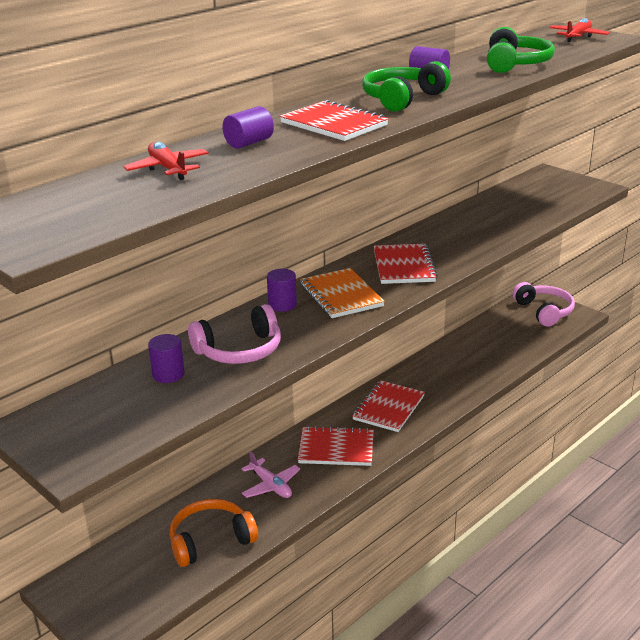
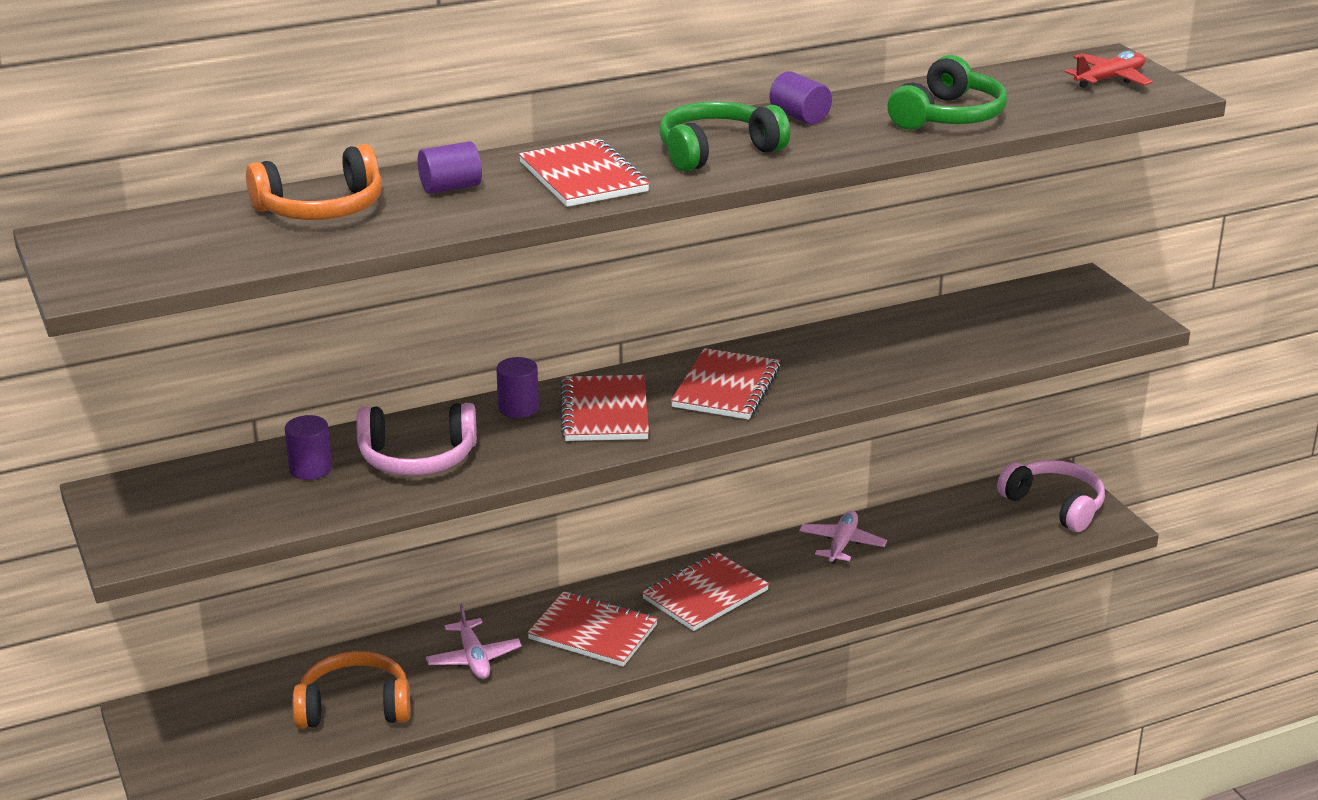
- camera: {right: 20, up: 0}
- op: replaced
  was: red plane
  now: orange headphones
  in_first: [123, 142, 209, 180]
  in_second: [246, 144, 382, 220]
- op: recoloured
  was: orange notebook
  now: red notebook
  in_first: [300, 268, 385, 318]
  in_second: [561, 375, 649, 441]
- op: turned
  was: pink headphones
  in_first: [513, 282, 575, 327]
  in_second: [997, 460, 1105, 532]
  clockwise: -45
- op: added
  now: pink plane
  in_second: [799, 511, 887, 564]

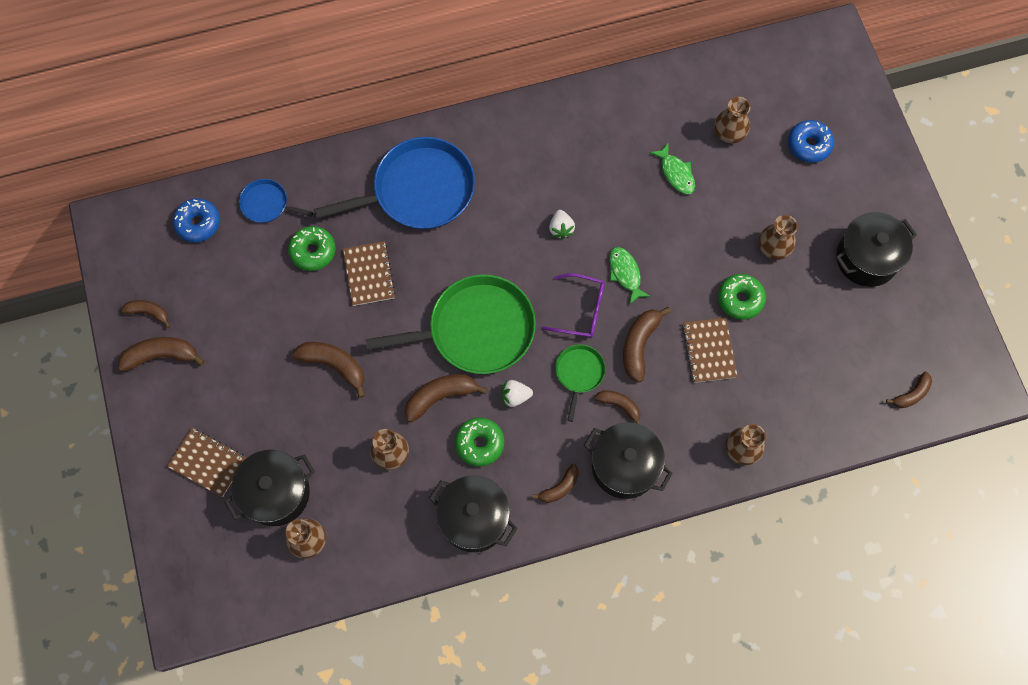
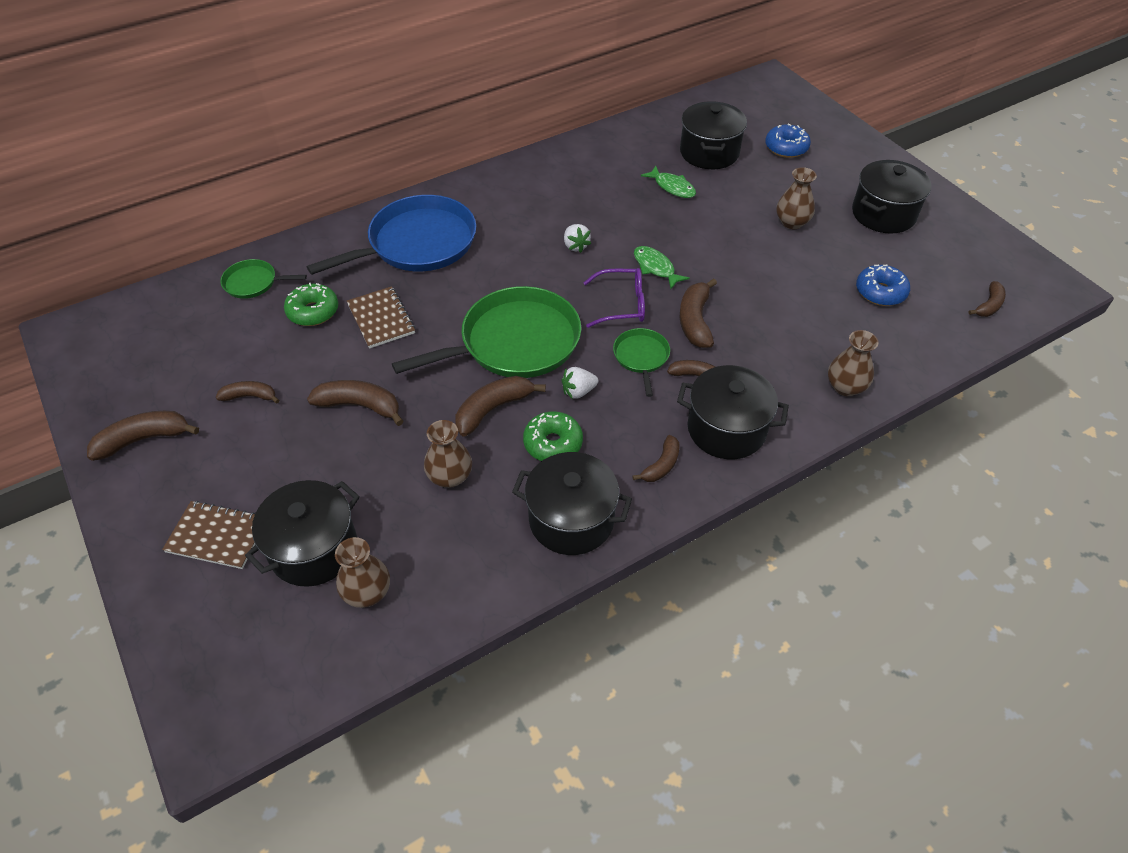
- camera: {right: -15, up: -20}
- op: moved
  was: brown banana
  in_first: [121, 300, 170, 328]
  in_second: [216, 381, 279, 404]
- op: moved
  was: blue donut
  in_first: [173, 198, 220, 242]
  in_second: [856, 265, 910, 306]
- op: recoloured
  was: blue pan
  now: green pan
  in_first: [239, 179, 313, 223]
  in_second: [220, 259, 307, 299]
- op: removed
  was: brown notebook
  in_first: [682, 317, 738, 383]
- op: replaced
  was: brown vase
  now: black pot
  in_first: [714, 97, 751, 143]
  in_second: [680, 101, 747, 169]
- op: removed
  was: green donut
  in_first: [718, 274, 766, 320]

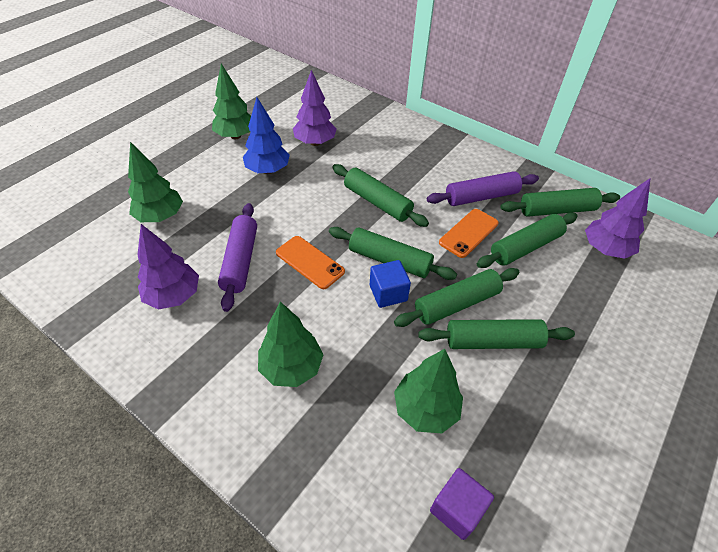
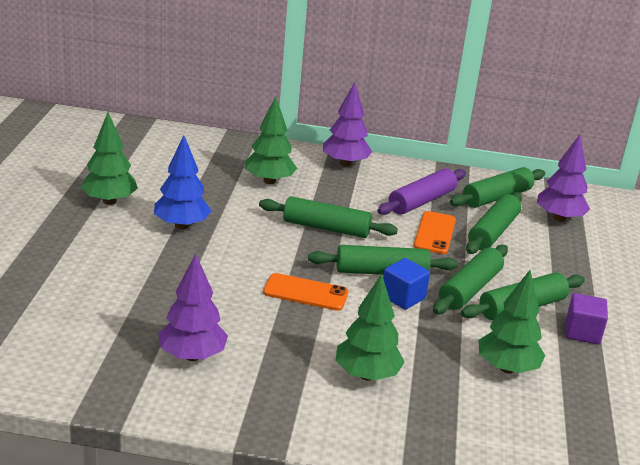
- camera: {right: -30, up: -20}
- op: moved
  was: green tree
  in_first: [128, 142, 183, 222]
  in_second: [245, 97, 297, 184]
- op: removed
  was: purple rolling pin
  in_first: [218, 203, 257, 312]
- op: moved
  was: purple tree
  in_first: [293, 70, 337, 146]
  in_second: [323, 82, 372, 167]
- op: moved
  was: purple cube
  in_first: [430, 468, 494, 540]
  in_second: [566, 293, 608, 344]

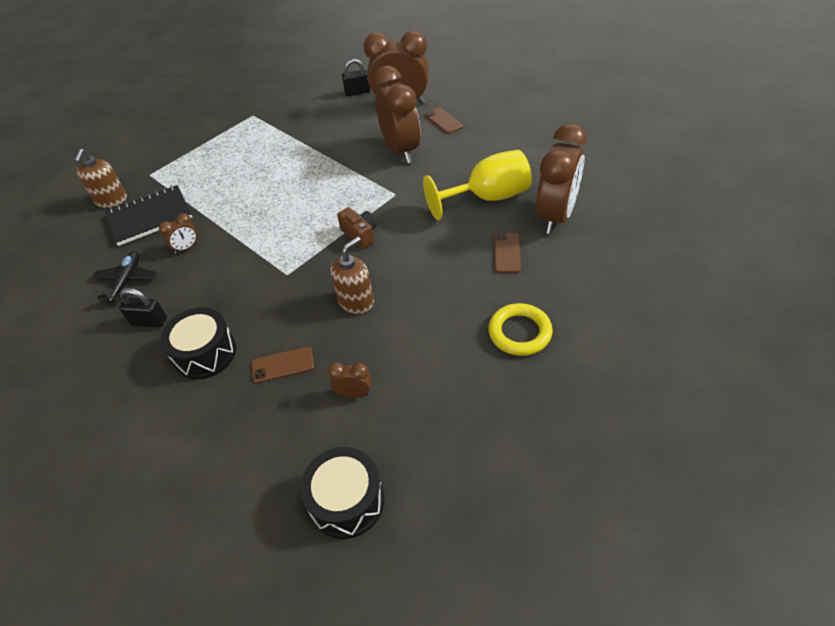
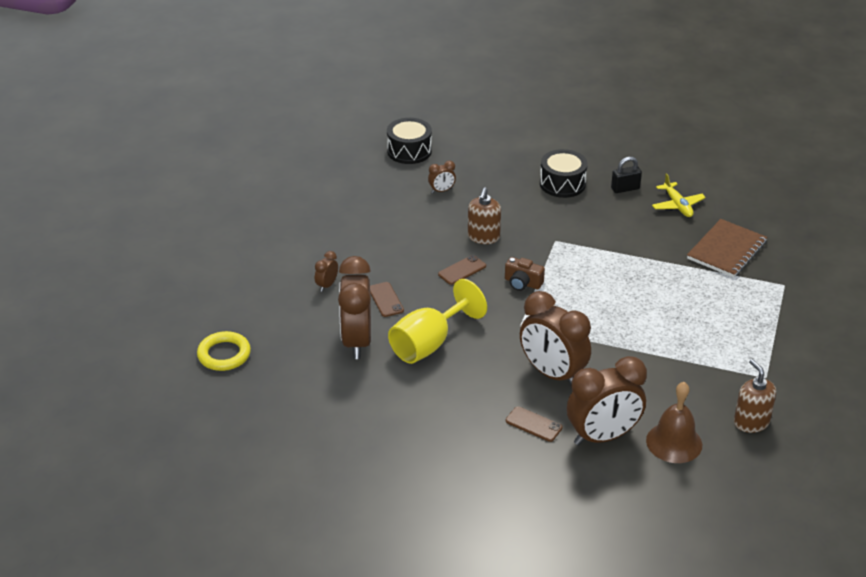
- camera: {right: 150, up: -10}
- op: moved
  was: brown soap dispenser
  in_first: [74, 149, 127, 208]
  in_second: [734, 359, 776, 433]
- op: recoloured
  was: black plane
  now: yellow plane
  in_first: [92, 251, 158, 303]
  in_second: [652, 173, 706, 217]
- op: recoloured
  was: black notebook
  now: brown notebook
  in_first: [105, 185, 192, 246]
  in_second: [687, 219, 767, 278]
- op: moved
  was: brown clock
  in_first: [159, 213, 198, 254]
  in_second: [315, 251, 338, 292]
- op: moved
  was: brown phone
  in_first: [252, 347, 314, 383]
  in_second: [438, 255, 486, 285]
- op: replaced
  was: black padlock
  now: brown bell
  in_first: [342, 59, 370, 96]
  in_second: [646, 382, 702, 463]
- op: moved
  was: yellow ring
  in_first: [488, 303, 553, 356]
  in_second: [197, 331, 251, 371]

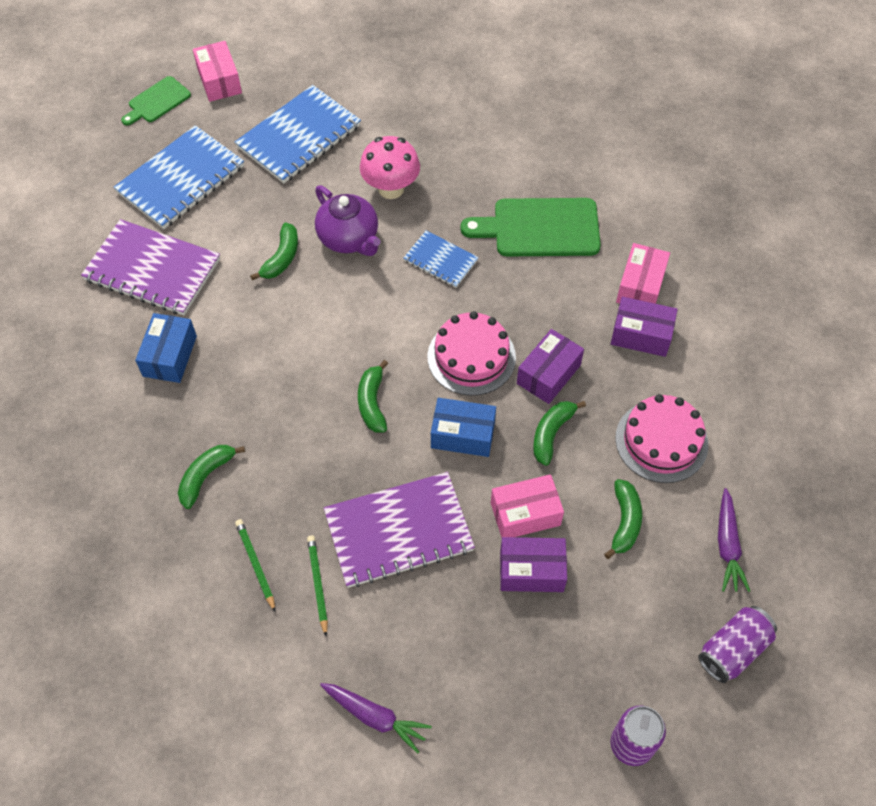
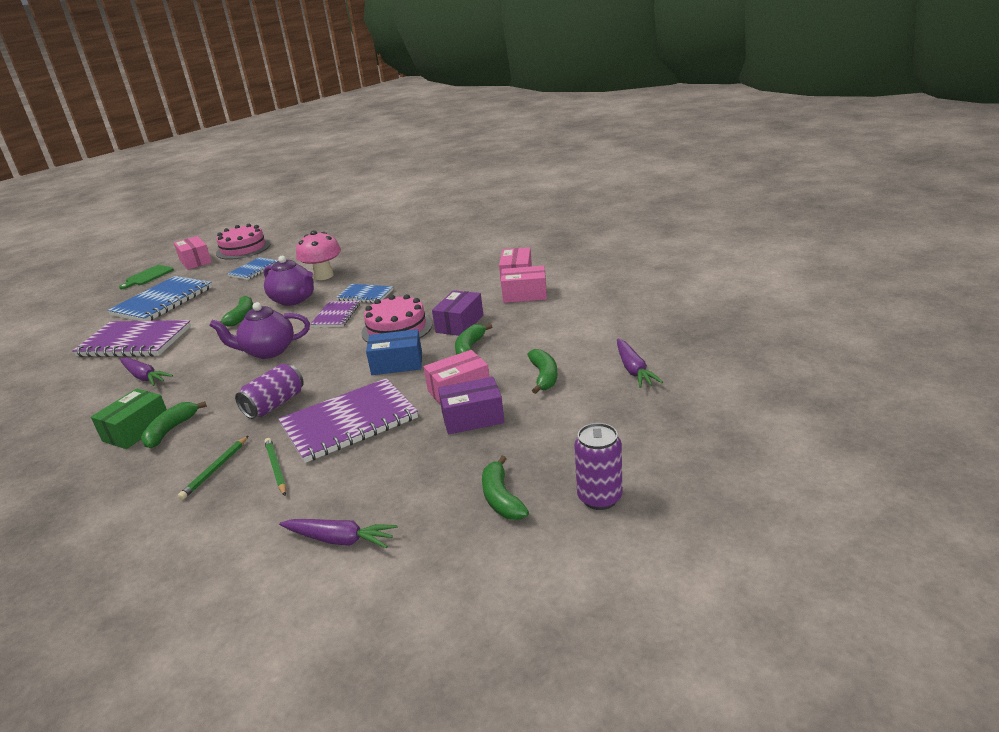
- camera: {right: -10, up: -30}
- op: replaced
  was: blue box
  now: purple carrot
  in_first: [135, 313, 197, 383]
  in_second: [120, 357, 173, 386]
- op: resized
  was: blue notebook
  in_first: [235, 85, 361, 183]
  in_second: [227, 257, 278, 280]
  ratio: 0.55
- op: turned
  was: green pencil
  in_first: [235, 519, 275, 611]
  in_second: [178, 436, 248, 500]
  clockwise: -120
- op: moved
  was: green banana
  in_first: [358, 360, 388, 432]
  in_second: [482, 456, 529, 520]
- op: removed
  was: green cutting board
  in_first: [461, 198, 601, 256]
- op: recoloured
  was: purple box
  now: pink box
  in_first: [611, 297, 678, 357]
  in_second: [501, 266, 547, 303]
- op: moved
  was: pink cake
  in_first: [615, 394, 708, 483]
  in_second: [216, 224, 271, 260]
- op: moved
  was: purple can
  in_first: [698, 606, 777, 683]
  in_second: [235, 364, 304, 419]
- op: added
  now: green box
  in_second: [91, 389, 167, 449]
- op: added
  now: purple teapot
  in_second: [209, 302, 310, 359]
- op: added
  now: purple notebook
  in_second: [310, 301, 360, 327]

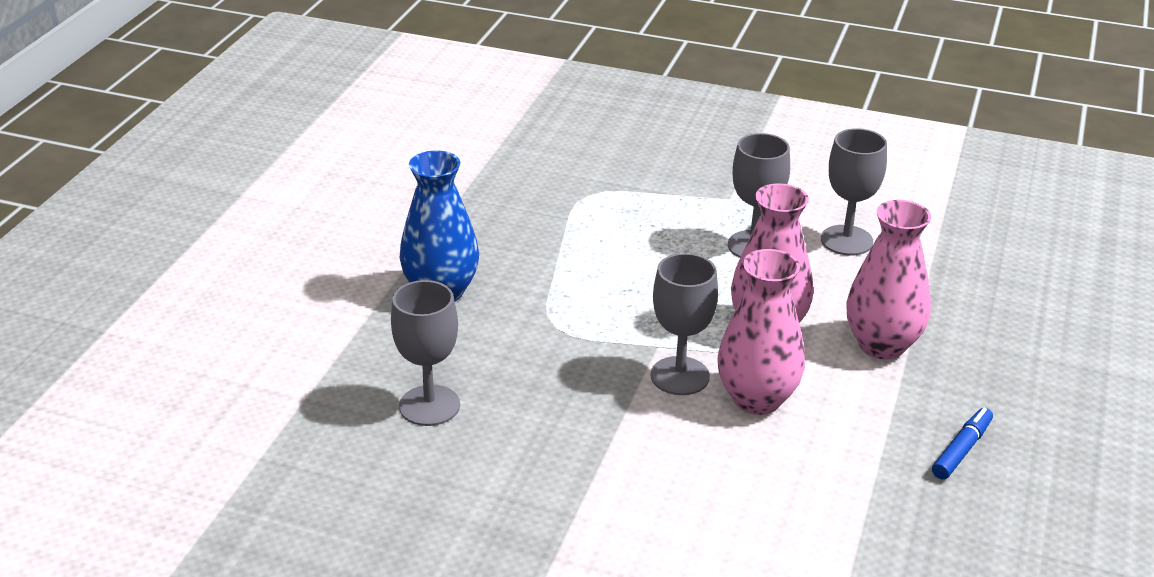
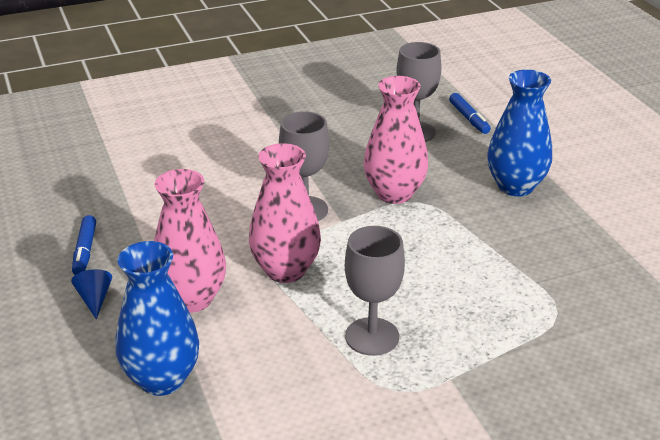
- camera: {right: 140, up: 0}
- op: moved
  was: pink vase
  in_first: [718, 249, 805, 415]
  in_second: [364, 76, 428, 204]
- op: removed
  was: grey goblet
  in_first: [821, 128, 887, 256]
- op: added
  now: blue cone
  in_second: [71, 269, 112, 319]
- op: added
  now: blue vase
  in_second: [115, 241, 199, 396]
- op: added
  now: blue marker
  in_second: [449, 93, 491, 134]

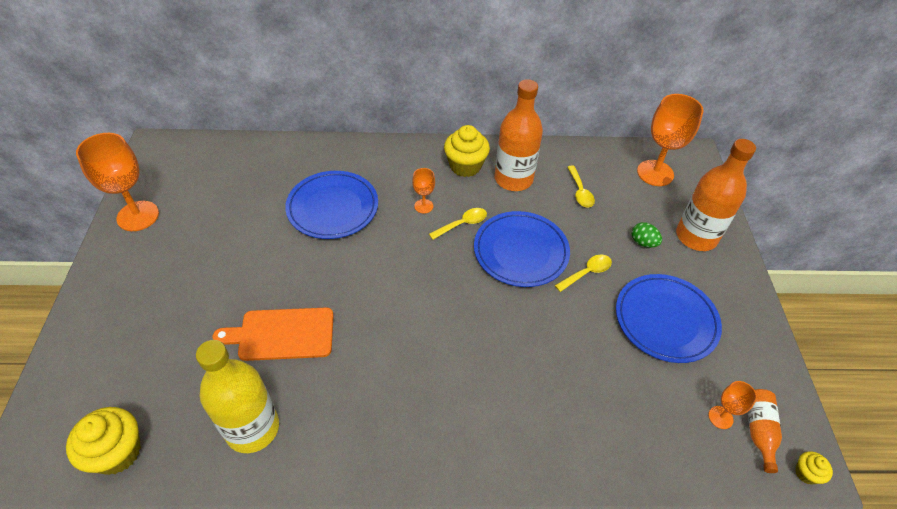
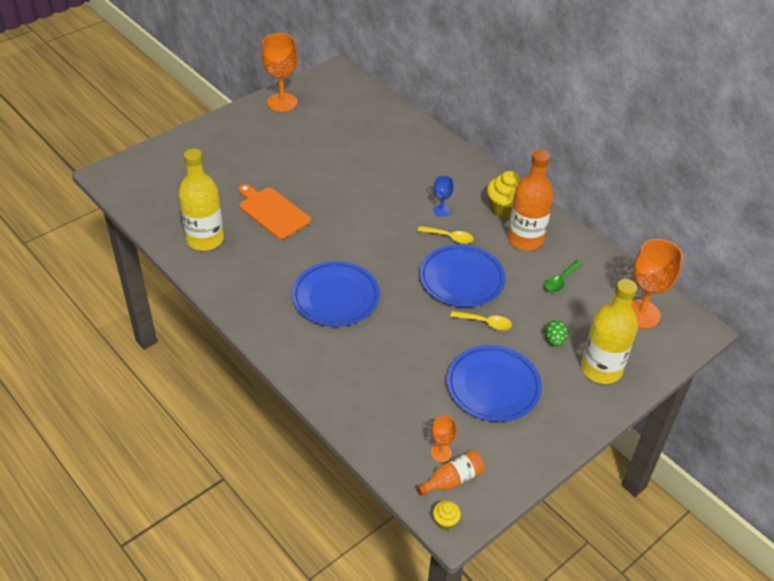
- camera: {right: 50, up: -5}
- op: removed
  was: yellow cupcake
  in_first: [66, 407, 141, 475]
- op: moved
  was: blue plate
  in_first: [285, 171, 378, 239]
  in_second: [292, 261, 380, 327]
- op: recoloured
  was: orange goblet
  now: blue goblet
  in_first: [412, 168, 435, 214]
  in_second: [433, 175, 454, 216]
- op: recoloured
  was: yellow spoon
  now: green spoon
  in_first: [567, 165, 595, 208]
  in_second: [544, 260, 583, 293]
- op: recoloured
  was: orange bottle
  now: yellow bottle
  in_first: [676, 139, 756, 251]
  in_second: [581, 279, 638, 384]

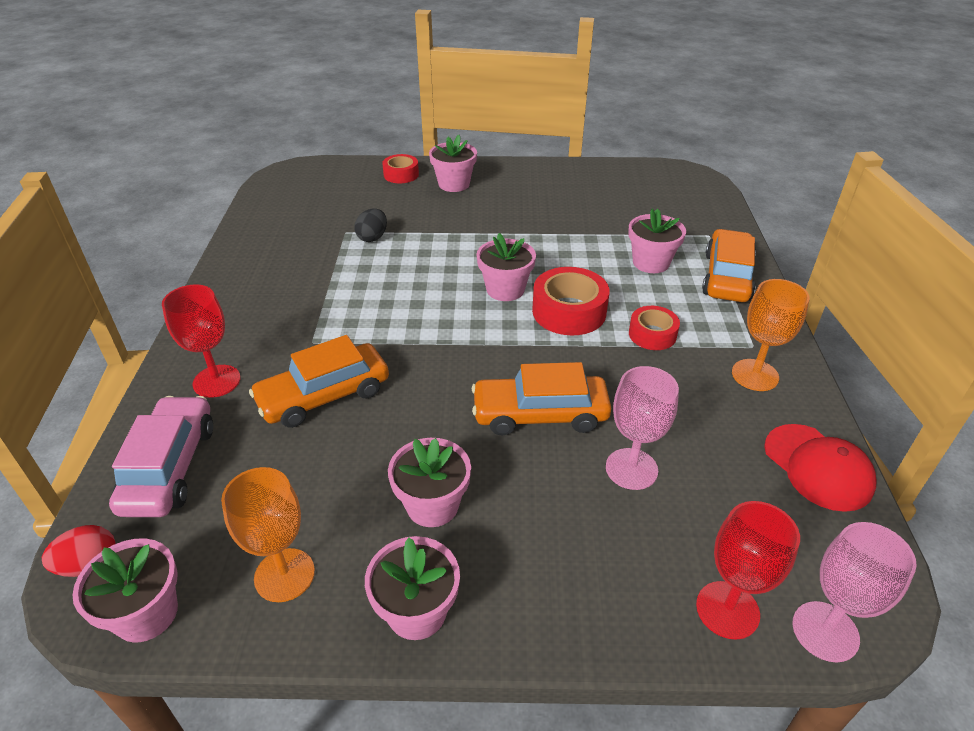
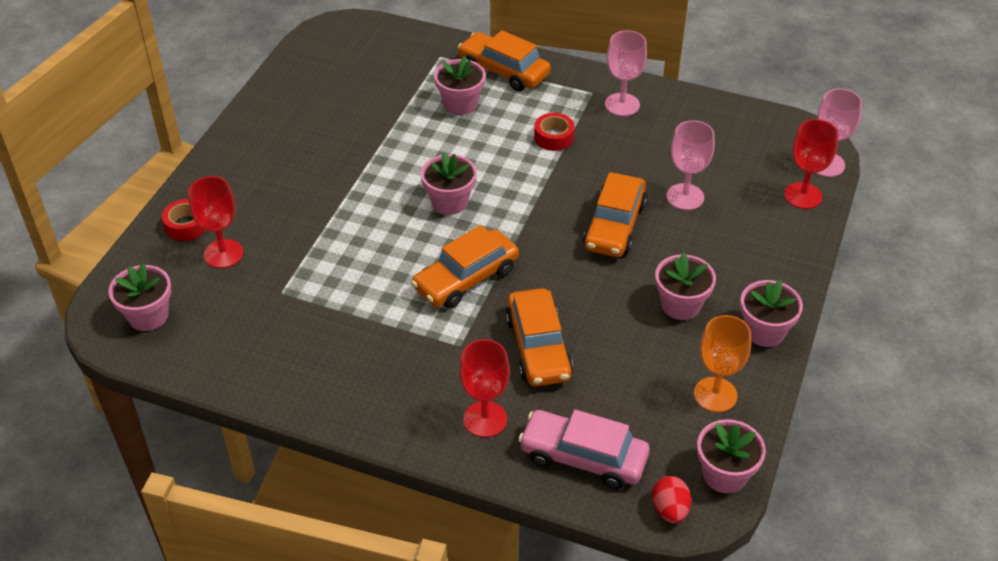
- camera: {right: -70, up: 5}
- op: removed
  was: black egg
  in_first: [354, 208, 387, 242]
- op: moved
  was: pink flower pot
  in_first: [429, 135, 477, 192]
  in_second: [109, 263, 171, 331]
- op: removed
  was: red tape
  in_first: [532, 267, 609, 335]
- op: recoloured
  was: orange goblet
  now: pink goblet
  in_first: [732, 279, 810, 391]
  in_second: [605, 30, 647, 116]
- op: removed
  was: red cap
  in_first: [764, 424, 877, 512]
- op: added
  now: red goblet
  in_second: [188, 176, 243, 268]
- op: added
  now: orange car
  in_second: [411, 225, 519, 308]

